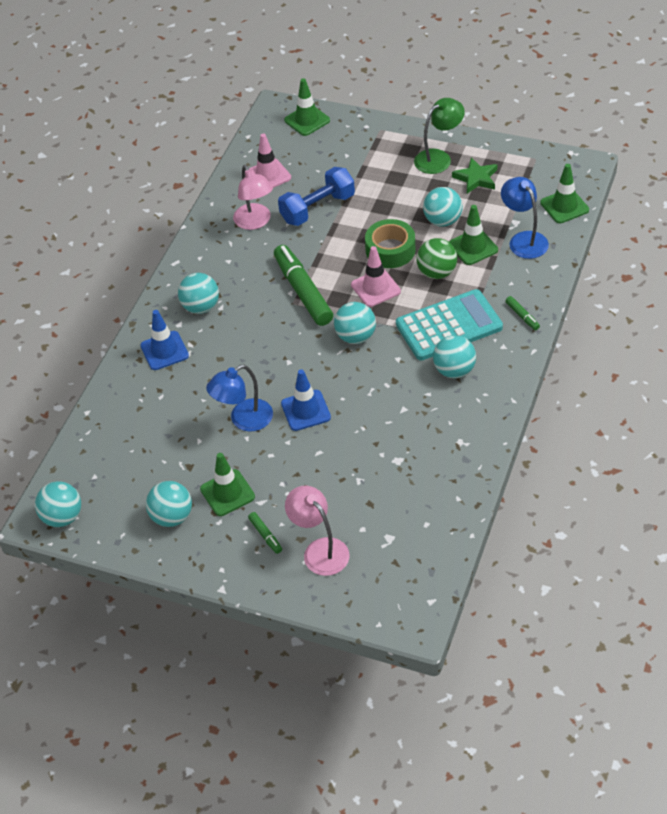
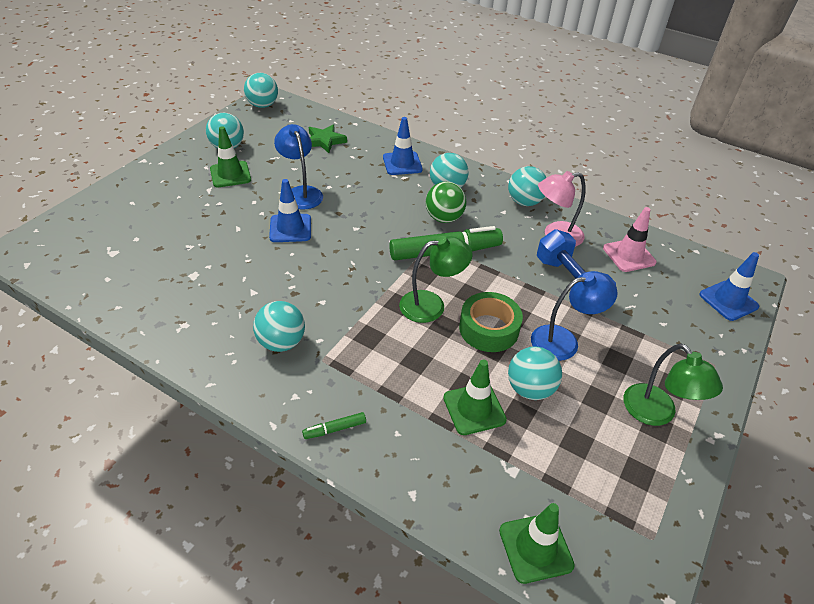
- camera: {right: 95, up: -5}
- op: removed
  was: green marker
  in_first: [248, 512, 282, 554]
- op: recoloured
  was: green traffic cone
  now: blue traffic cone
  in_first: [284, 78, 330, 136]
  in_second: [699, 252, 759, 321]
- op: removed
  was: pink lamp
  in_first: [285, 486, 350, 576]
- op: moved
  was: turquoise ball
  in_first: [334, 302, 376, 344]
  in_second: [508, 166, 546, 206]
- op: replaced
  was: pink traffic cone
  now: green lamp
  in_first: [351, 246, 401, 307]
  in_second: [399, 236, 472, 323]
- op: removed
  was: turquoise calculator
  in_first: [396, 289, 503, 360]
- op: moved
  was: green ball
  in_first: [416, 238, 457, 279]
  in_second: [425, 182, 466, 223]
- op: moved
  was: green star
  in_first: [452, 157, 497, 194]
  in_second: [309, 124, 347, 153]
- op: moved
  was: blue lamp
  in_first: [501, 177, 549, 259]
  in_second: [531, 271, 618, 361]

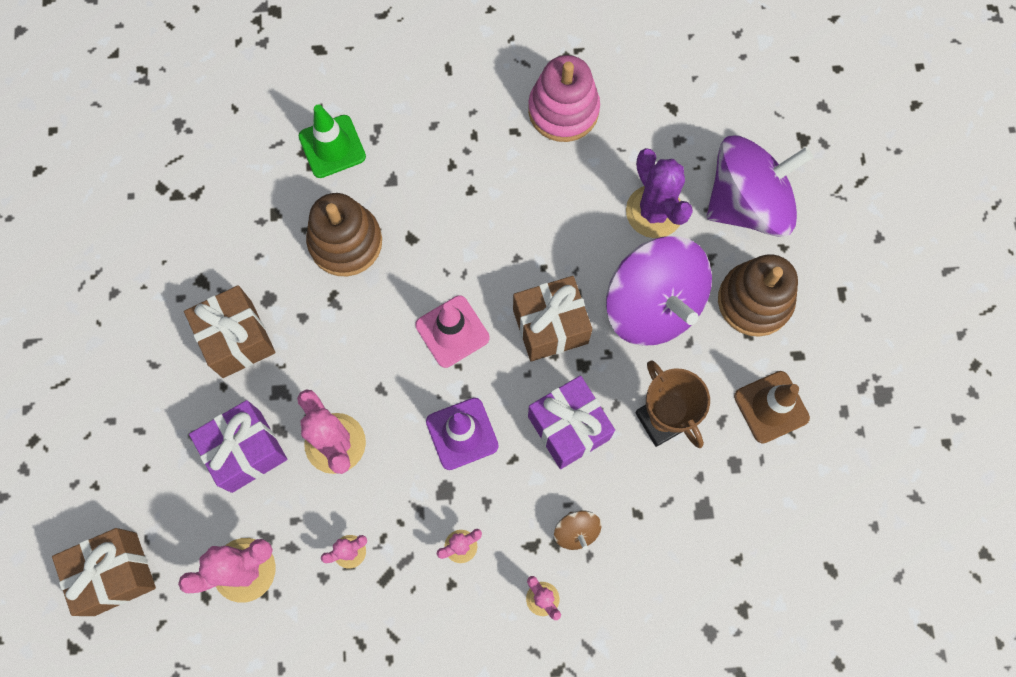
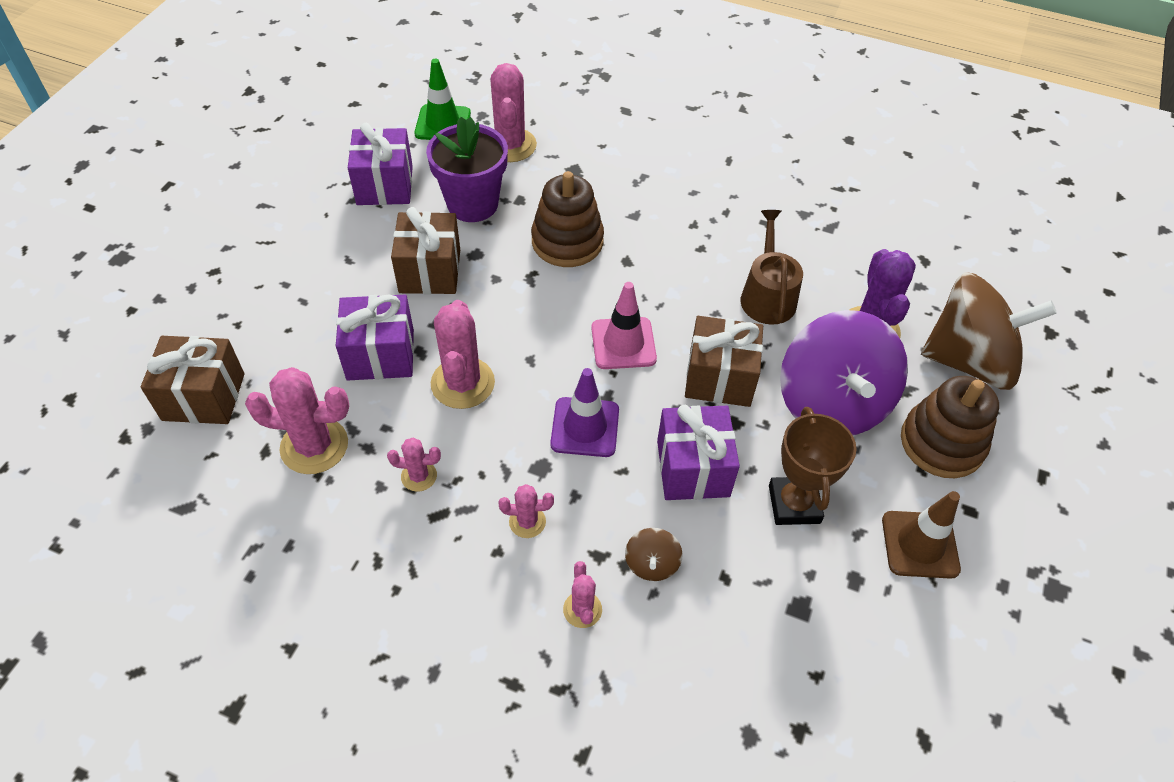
- camera: {right: 25, up: -20}
- op: moved
  was: green traffic cone
  in_first: [299, 104, 366, 178]
  in_second: [414, 59, 471, 140]
- op: removed
  was: pink stacking toy
  in_first: [528, 55, 600, 142]
- op: recoloured
  was: purple spinning top
  now: brown spinning top
  in_first: [706, 135, 813, 237]
  in_second: [921, 272, 1057, 390]
- op: added
  now: purple gift
  in_second: [348, 123, 413, 205]
- op: added
  now: purple flower pot
  in_second: [426, 117, 508, 222]
- op: added
  now: pink cactus
  in_second: [490, 63, 537, 162]
- op: added
  now: brown watering can
  in_second: [741, 210, 803, 325]

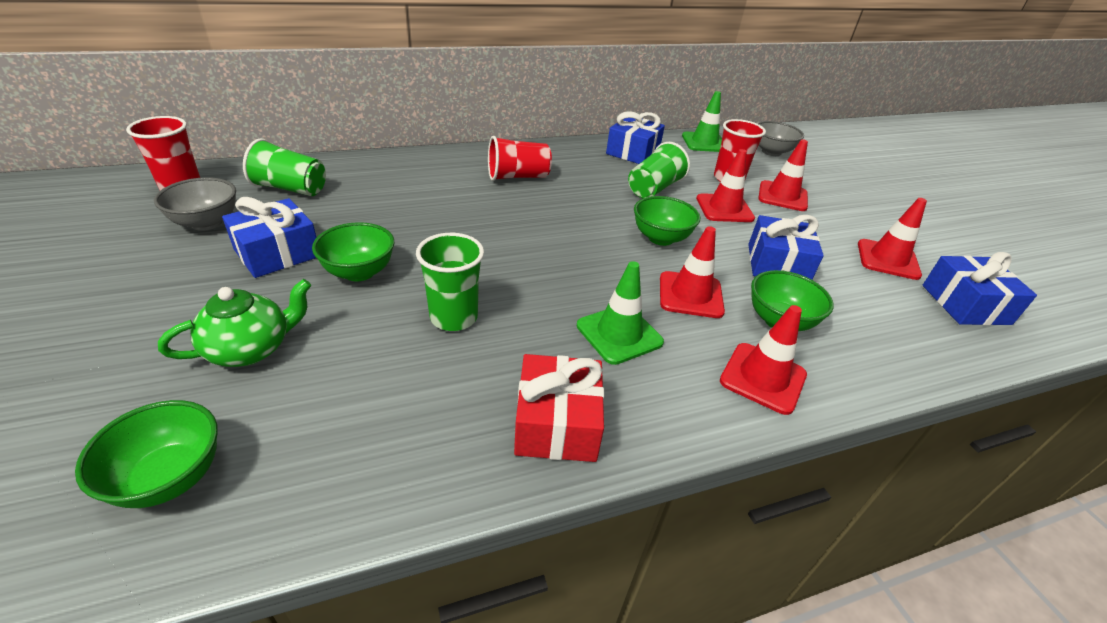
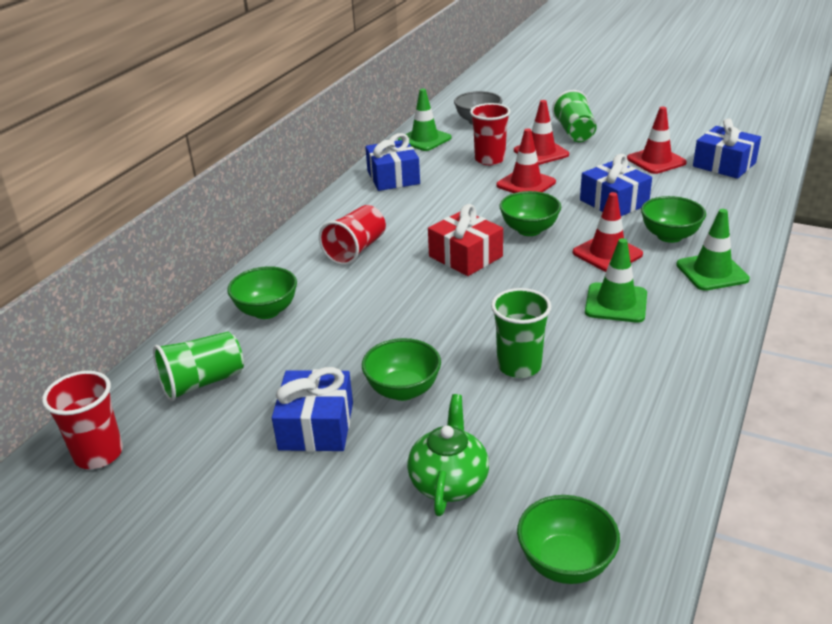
- camera: {right: -40, up: -5}
- op: removed
  was: grey bowl
  in_first: [154, 177, 236, 231]
- op: moved
  was: red gift
  in_first: [514, 354, 604, 462]
  in_second: [428, 204, 503, 276]
- op: moved
  was: green cup
  in_first: [628, 142, 690, 198]
  in_second: [552, 90, 597, 142]
- op: recoloured
  was: red traffic cone
  now: green traffic cone
  in_first: [720, 305, 807, 415]
  in_second: [676, 209, 750, 291]
- op: added
  now: green bowl
  in_second: [227, 266, 297, 319]

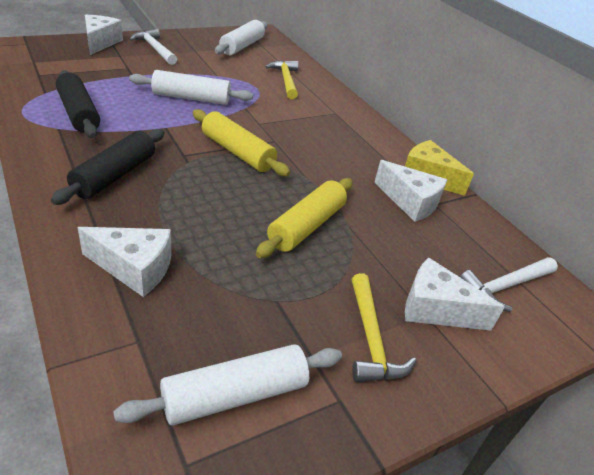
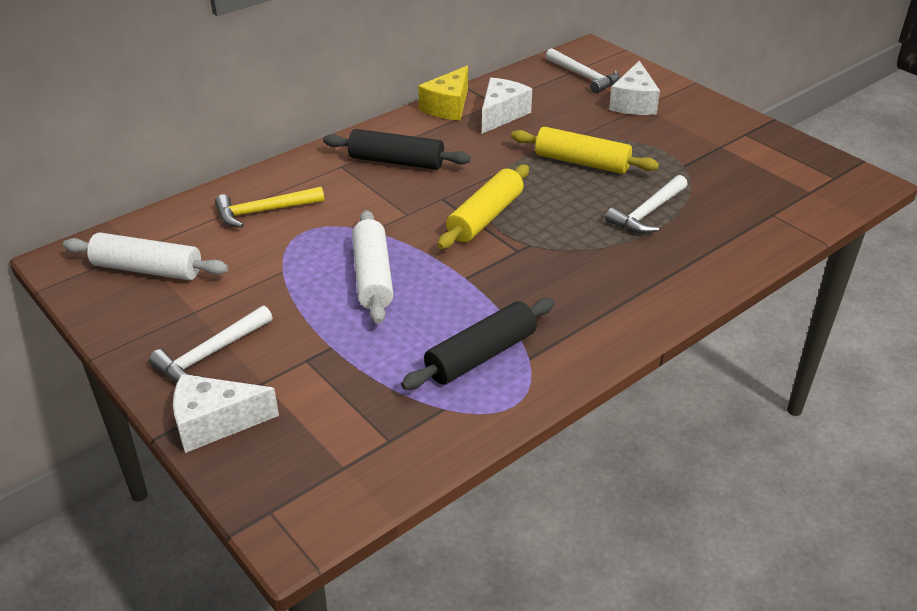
- camera: {right: -95, up: 0}
- op: moved
  was: black rolling pin
  in_first: [51, 129, 164, 205]
  in_second: [323, 129, 471, 170]
- op: removed
  was: white cheese
  in_first: [78, 227, 171, 297]
- op: removed
  was: white rolling pin
  in_first: [113, 344, 342, 425]
- op: removed
  was: yellow hammer
  in_first: [352, 273, 416, 382]
- op: added
  now: white hammer
  in_second: [605, 175, 688, 234]

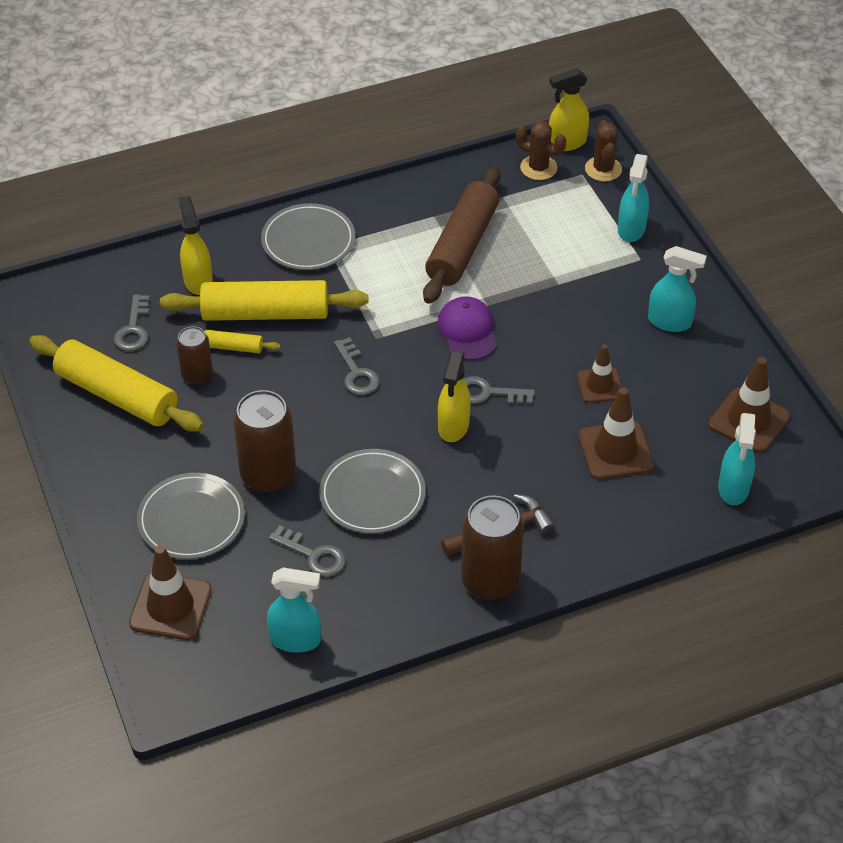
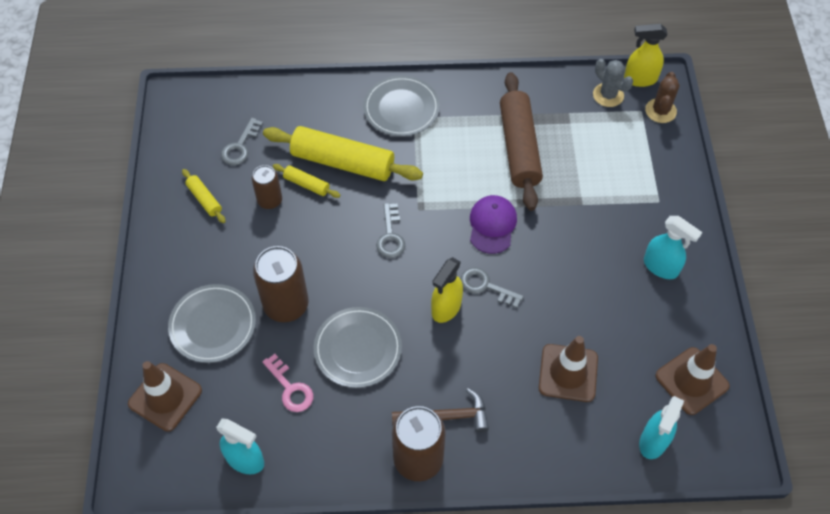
- camera: {right: 20, up: 10}
- op: resized
  was: yellow rolling pin
  in_first: [29, 335, 204, 432]
  in_second: [182, 169, 226, 223]
  ratio: 0.46
- op: removed
  was: yellow spray bottle
  in_first: [179, 196, 213, 295]
- op: recoloured
  was: grey key
  now: pink key
  in_first: [269, 525, 346, 577]
  in_second: [262, 354, 313, 412]
- op: turned
  was: brown rolling pin
  in_first: [423, 166, 500, 304]
  in_second: [500, 72, 543, 211]
  clockwise: -45
- op: recoloured
  was: brown cactus
  now: grey cactus
  in_first: [516, 121, 566, 180]
  in_second: [593, 59, 633, 107]
- op: removed
  was: brown traffic cone
  in_first: [577, 344, 622, 403]
- op: removed
  was: turquoise spray bottle
  in_first: [618, 154, 649, 242]

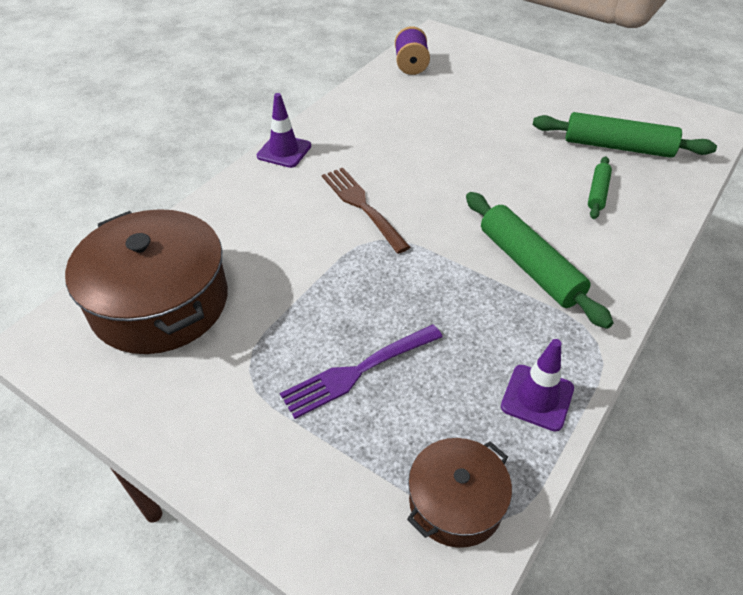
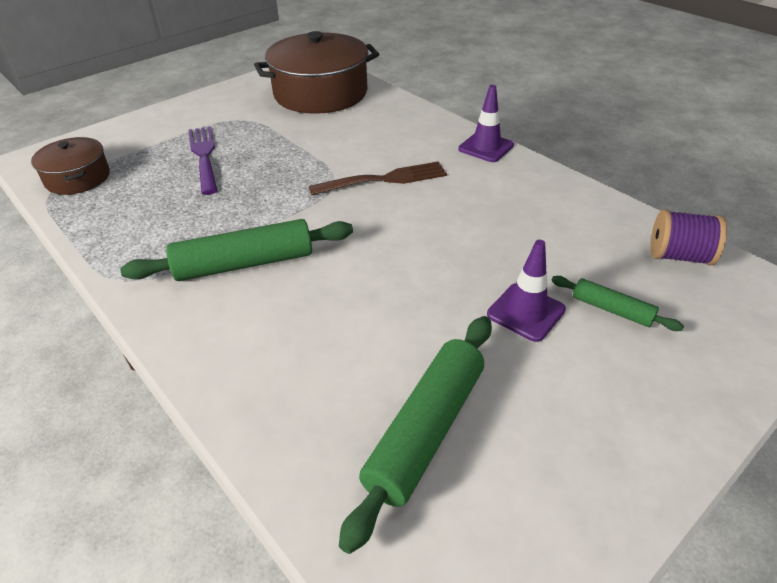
- camera: {right: 105, up: -5}
- op: moved
  was: purple traffic cone
  in_first: [501, 339, 574, 431]
  in_second: [487, 240, 566, 342]
- op: moved
  was: green rolling pin
  in_first: [588, 156, 612, 219]
  in_second: [551, 276, 684, 331]

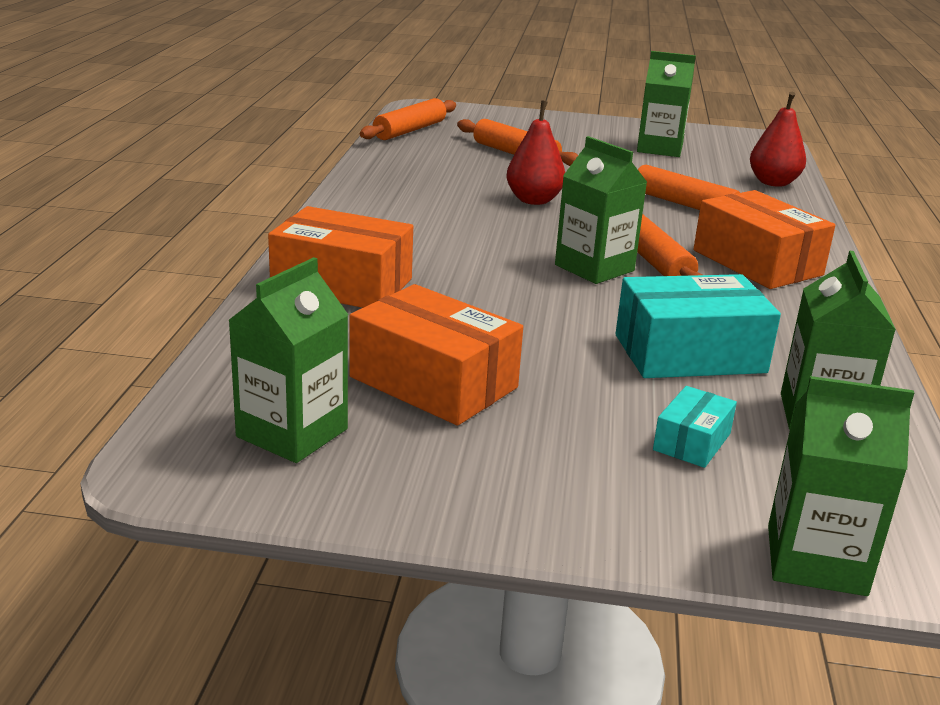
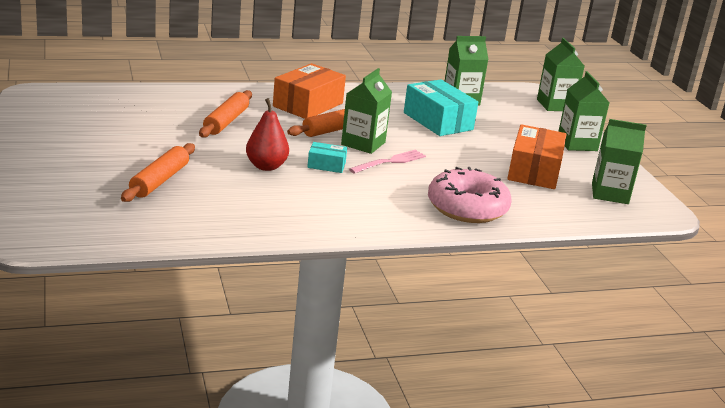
- camera: {right: -115, up: 0}
- op: replaced
  was: orange box
  now: pink donut
  in_first: [268, 206, 413, 308]
  in_second: [428, 167, 512, 223]
- op: removed
  was: orange rolling pin
  in_first: [360, 98, 456, 140]
- op: moved
  was: green carton
  in_first: [637, 51, 696, 157]
  in_second: [558, 71, 609, 151]
- op: moved
  was: turquoise box
  in_first: [653, 386, 737, 468]
  in_second: [307, 142, 347, 173]
- op: removed
  was: red pear
  in_first: [750, 92, 806, 187]
- op: added
  now: pink fork
  in_second: [349, 150, 426, 174]

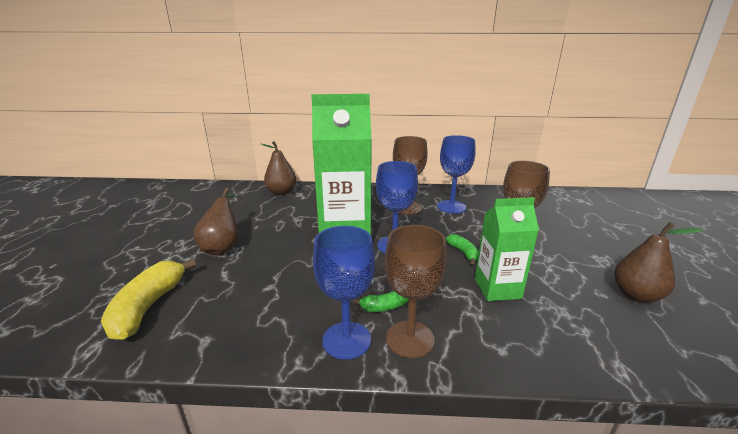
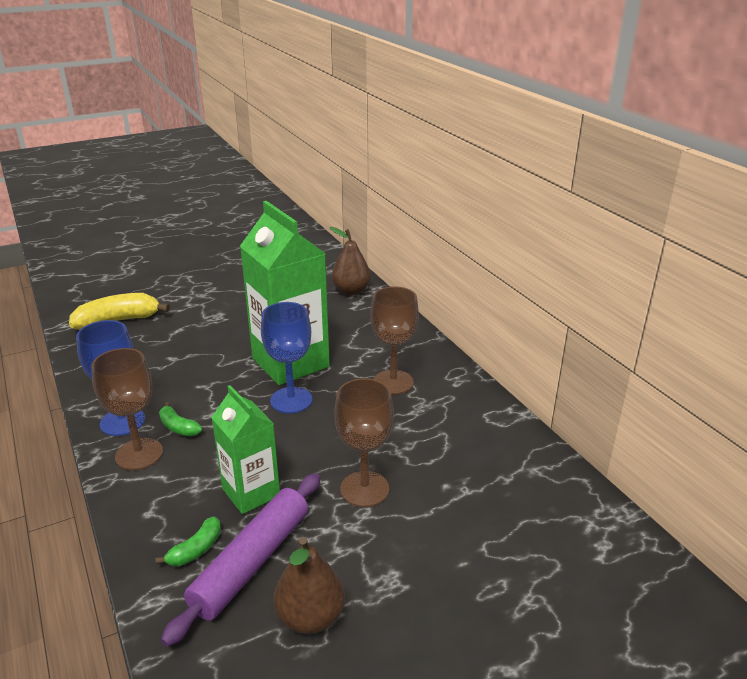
- camera: {right: 60, up: 5}
- op: removed
  was: brown pear
  in_first: [193, 188, 239, 255]
- op: removed
  was: blue goblet
  in_first: [437, 135, 475, 214]
- op: moved
  was: green banana
  in_first: [446, 234, 479, 264]
  in_second: [155, 517, 221, 566]
- op: added
  now: purple rolling pin
  in_second: [161, 473, 320, 647]

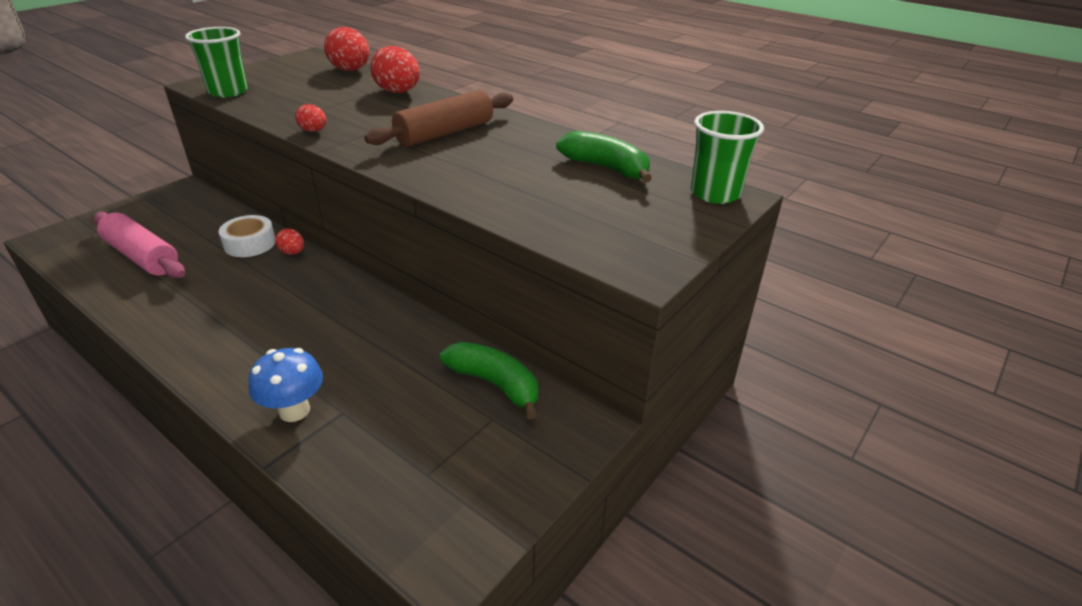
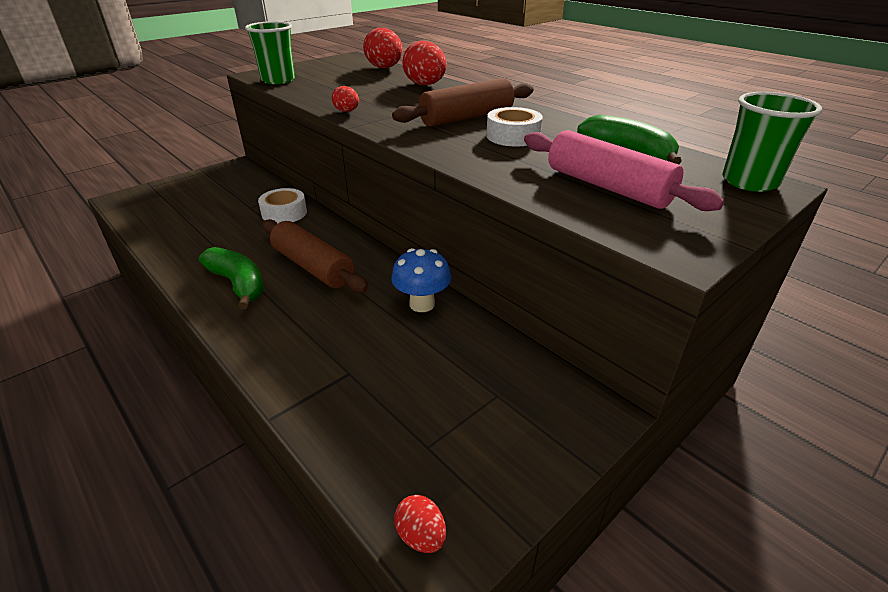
- camera: {right: 10, up: 0}
- op: moved
  was: pink rolling pin
  in_first: [94, 212, 185, 278]
  in_second: [524, 130, 724, 211]
- op: moved
  was: blue mushroom
  in_first: [248, 348, 323, 422]
  in_second: [391, 248, 451, 312]
- op: moved
  was: red egg
  in_first: [275, 228, 304, 255]
  in_second: [394, 495, 446, 553]
- op: moved
  was: green banana
  in_first: [440, 342, 538, 420]
  in_second: [199, 247, 264, 309]
- op: added
  now: brown rolling pin
  in_second: [262, 219, 369, 293]
- op: added
  now: white tape
  in_second: [486, 107, 543, 146]

